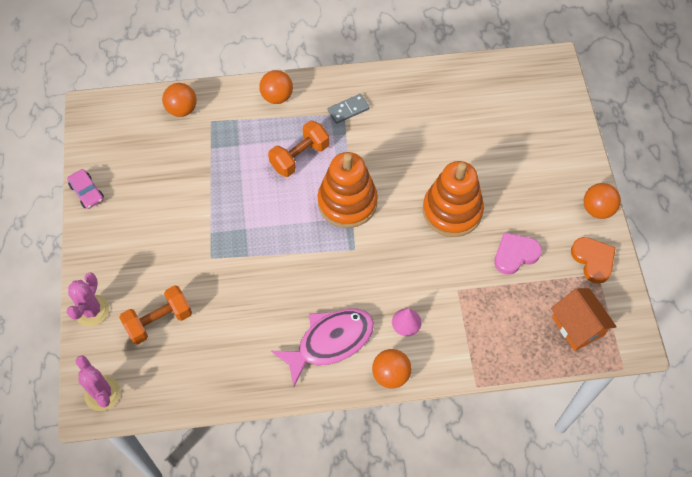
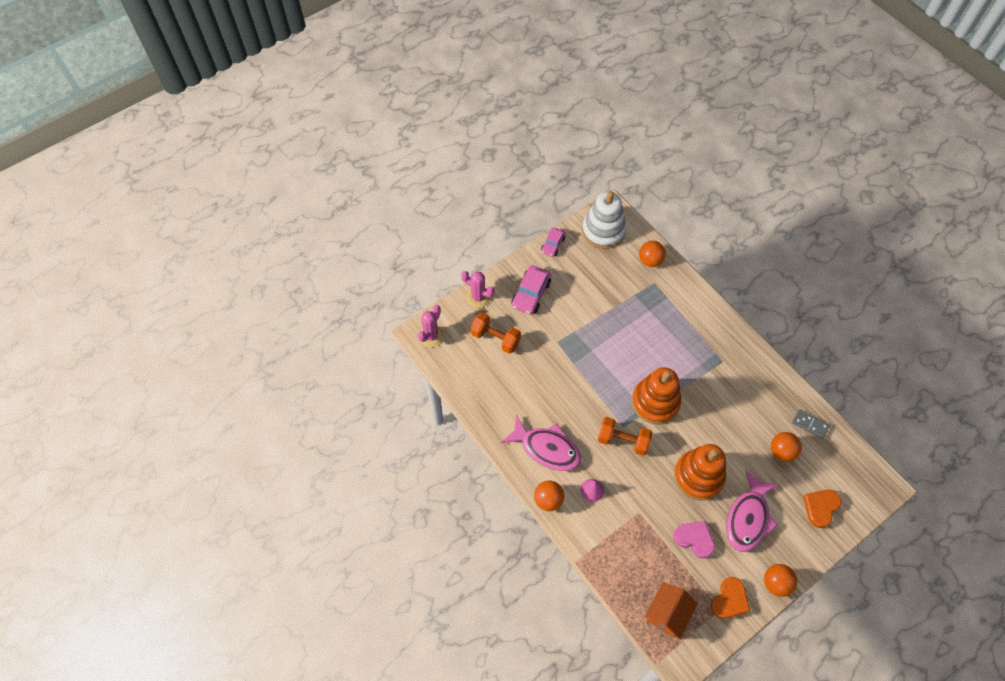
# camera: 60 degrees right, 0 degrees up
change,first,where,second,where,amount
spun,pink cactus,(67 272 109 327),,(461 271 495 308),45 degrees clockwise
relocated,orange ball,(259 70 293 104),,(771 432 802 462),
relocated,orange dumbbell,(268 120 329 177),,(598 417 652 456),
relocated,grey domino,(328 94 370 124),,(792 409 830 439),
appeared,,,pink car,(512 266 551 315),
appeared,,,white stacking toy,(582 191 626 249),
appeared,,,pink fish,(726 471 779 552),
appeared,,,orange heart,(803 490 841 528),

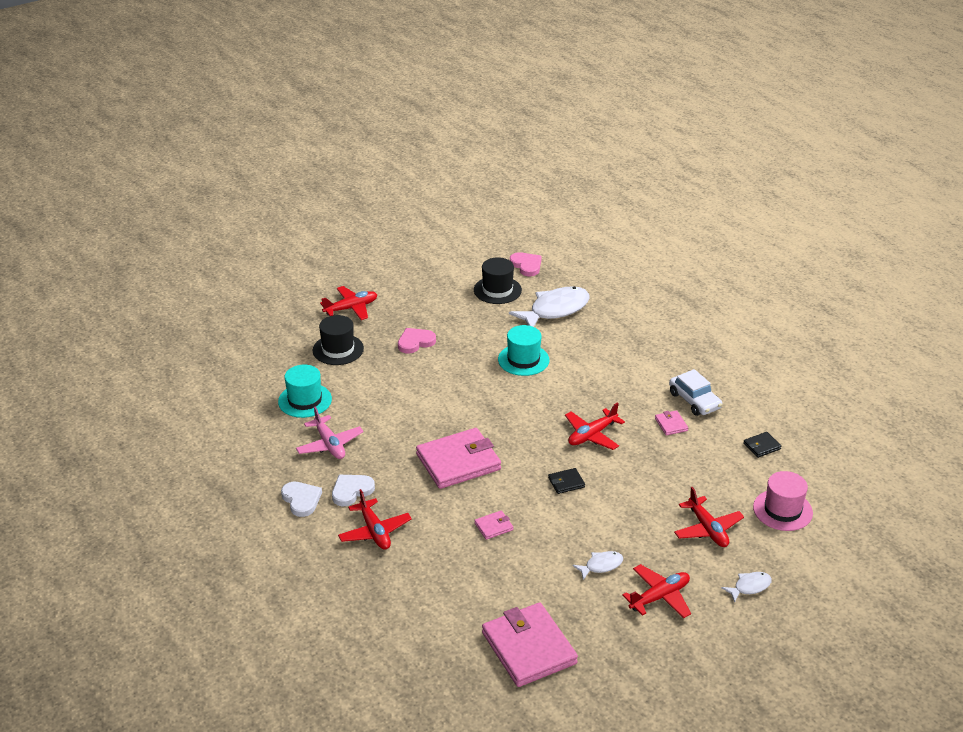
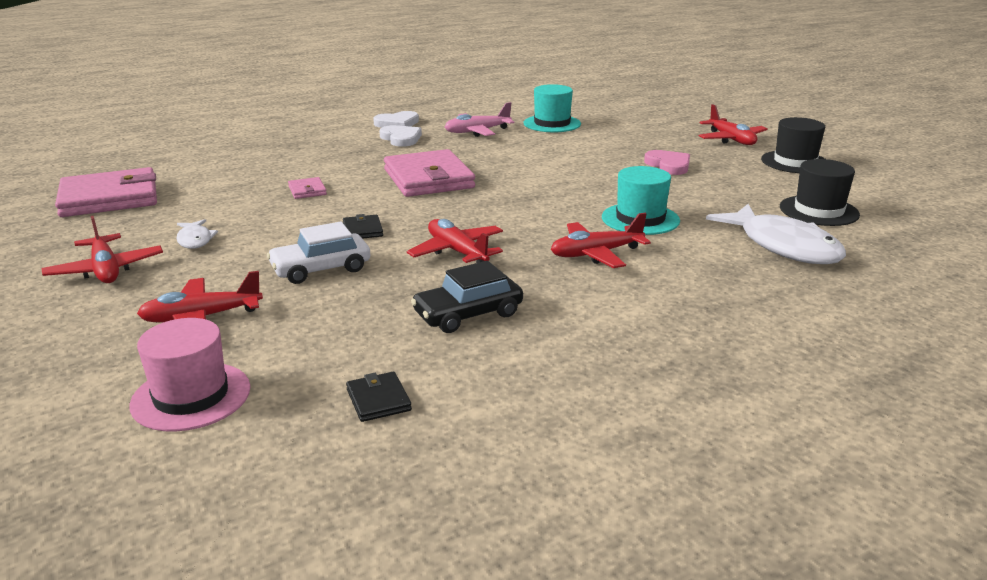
# camera: 95 degrees right, 10 degrees down
change,first,where,second,where,amount
relocated,black hat,(313 315 364 365),,(761 117 825 173),
relocated,red plane,(338 489 412 550),,(551 213 651 268),
missing,pink heart,(510 252 542 276),,,
exchanged,pink wallet,(655 410 688 436),black car,(411 261 523 333),
relocated,white car,(669 369 722 416),,(267 222 370 284),
missing,white fish,(721 572 772 603),,,

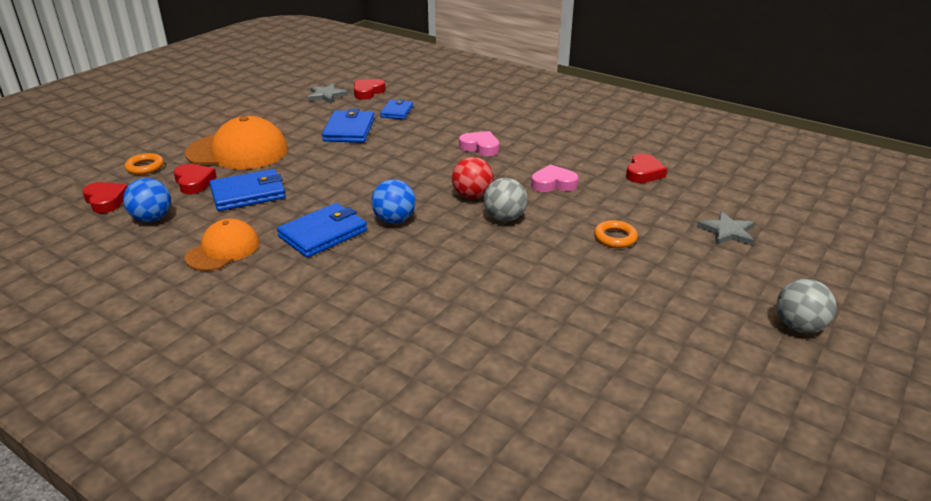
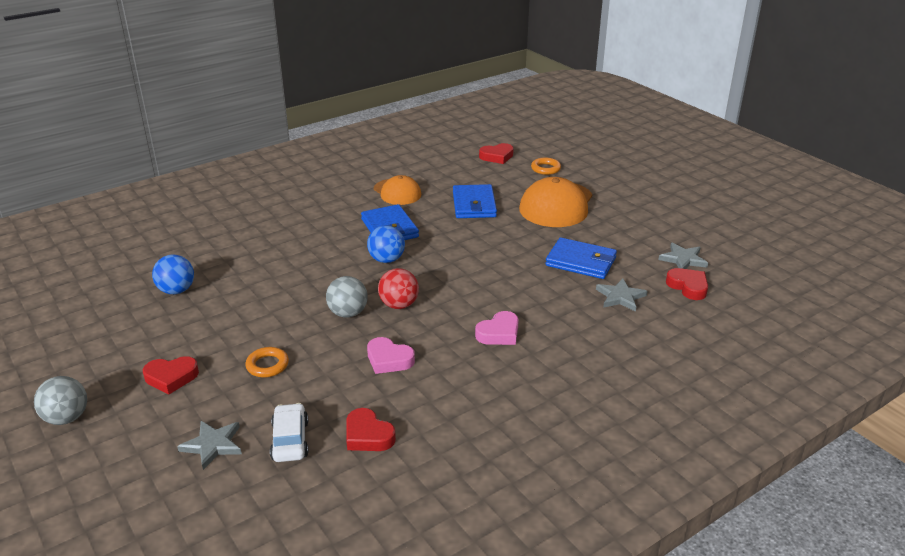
# camera: 110 degrees right, 0 degrees up
change,first,where,second,where,amount
relocated,blue ball,(123 178 171 222),,(152 255 194 294),
relocated,red heart,(174 164 217 194),,(142 356 199 394),
exchanged,blue wallet,(380 99 413 119),grey star,(596 278 648 312),
spun,pink heart,(531 164 578 192),,(367 337 415 374),105 degrees clockwise
appeared,,,white car,(270 403 308 462),

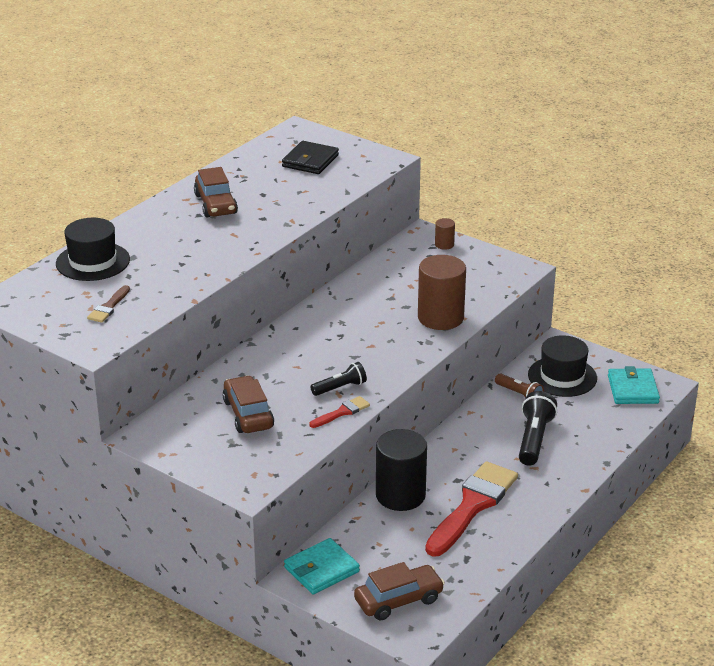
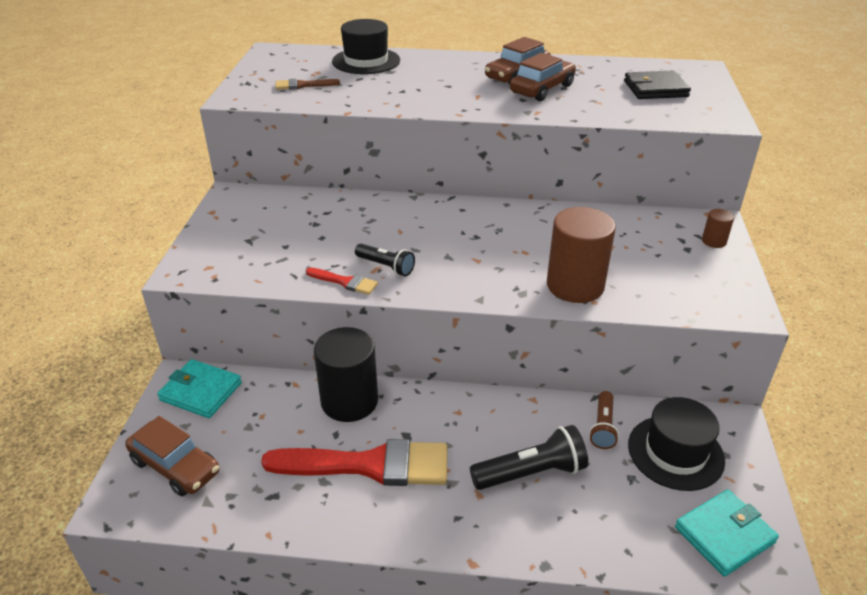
# camera: 60 degrees right, 5 degrees up
change,first,where,second,where,amount
relocated,brown car,(223 375 274 433),,(510 53 576 101),

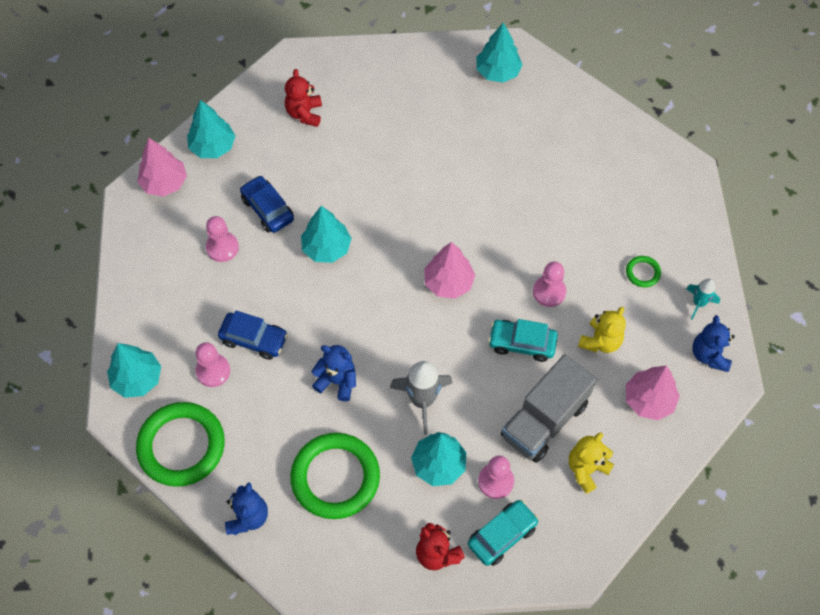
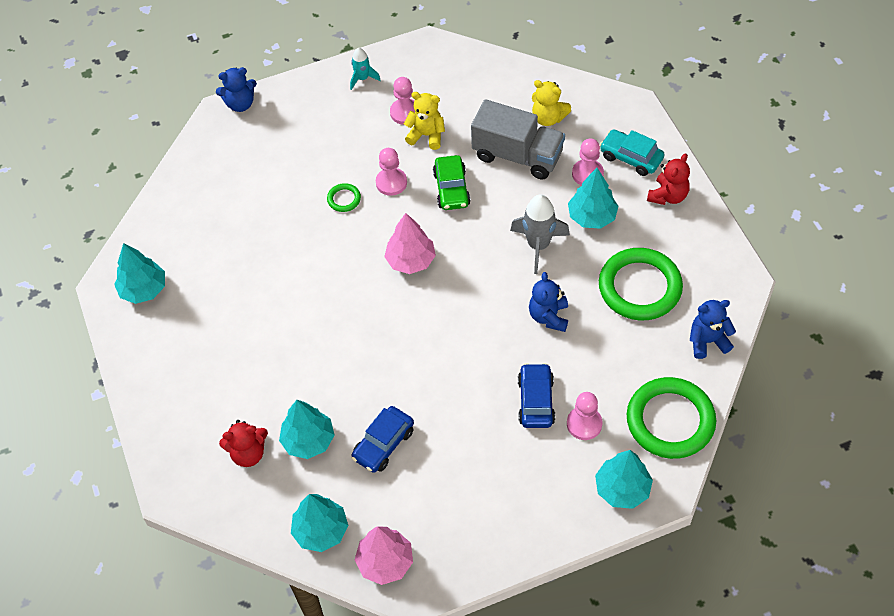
# camera: 105 degrees left, 5 degrees down
change,first,where,second,where,amount
relocated,pink pawn,(206 216 239 262),,(390 77 415 125),
relocated,turquoise tree,(301 206 352 263),,(279 400 334 459),
colour,turquoise car,(488 319 558 362),green car,(433 155 471 210),
relocated,green ring,(626 256 661 287),,(327 183 361 212),
missing,pink tree,(626 366 680 420),,,
relocated,blue teddy bear,(692 315 735 372),,(216 67 257 112),

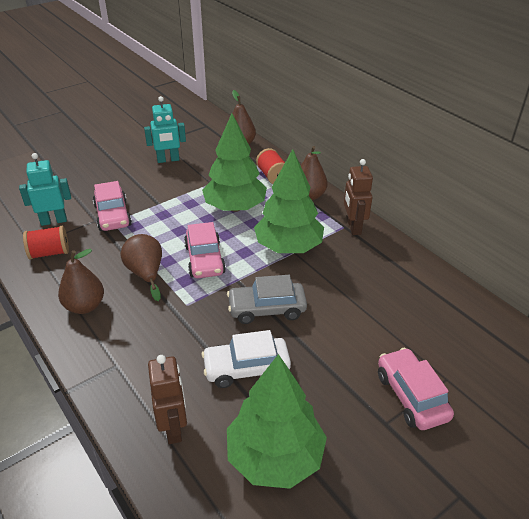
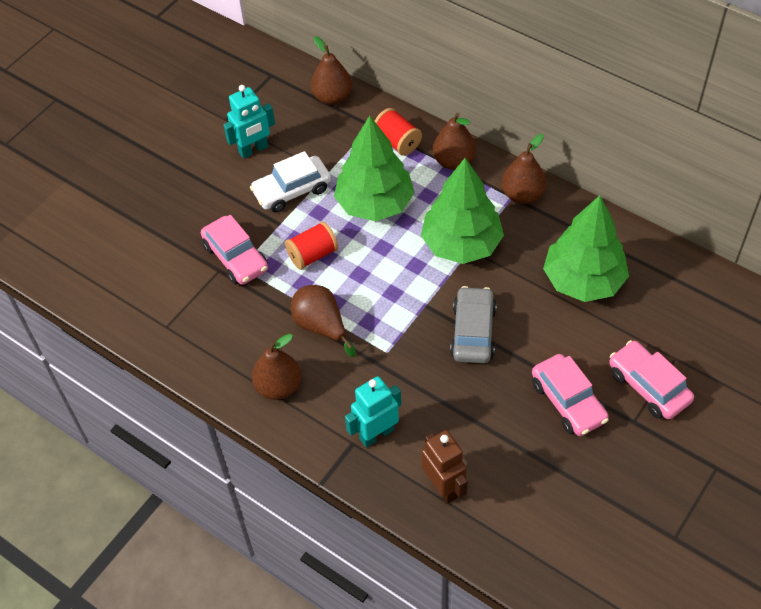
# camera: 15 degrees left, 15 degrees up
change,first,where,second,where,amount
relocated,turquoise robot,(19 153 71 226),,(345 376 401 447),
relocated,red spool,(23 226 69 260),,(285 221 338 270),
relocated,pink car,(184 222 226 278),,(532 354 609 436),
relocated,white car,(201 330 291 388),,(250 151 331 213),
spun,grey car,(227 275 307 324),,(450 286 497 364),120 degrees clockwise
relocated,green tree,(227 354 327 489),,(543 195 629 302),
exchanged,brown robot,(344 159 373 235),brown pear,(502 134 546 204),

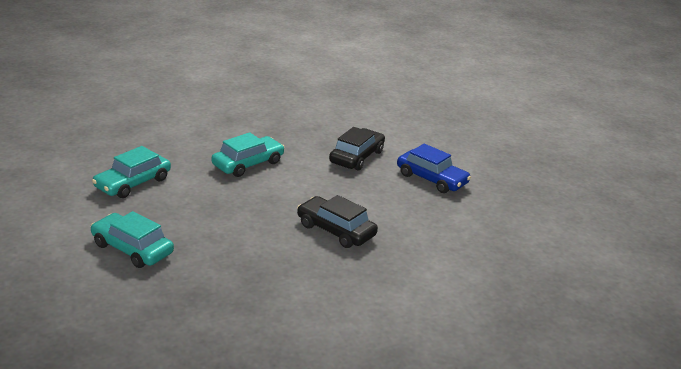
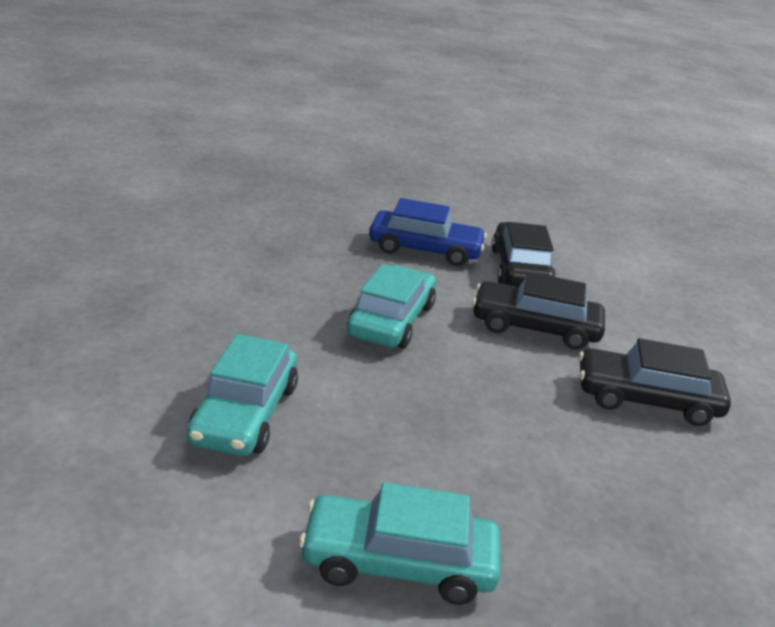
# camera: 30 degrees left, 0 degrees up
change,first,where,second,where,amount
relocated,blue car,(397 144 471 193),,(369 198 487 266),
appeared,,,black car,(472 272 605 350),

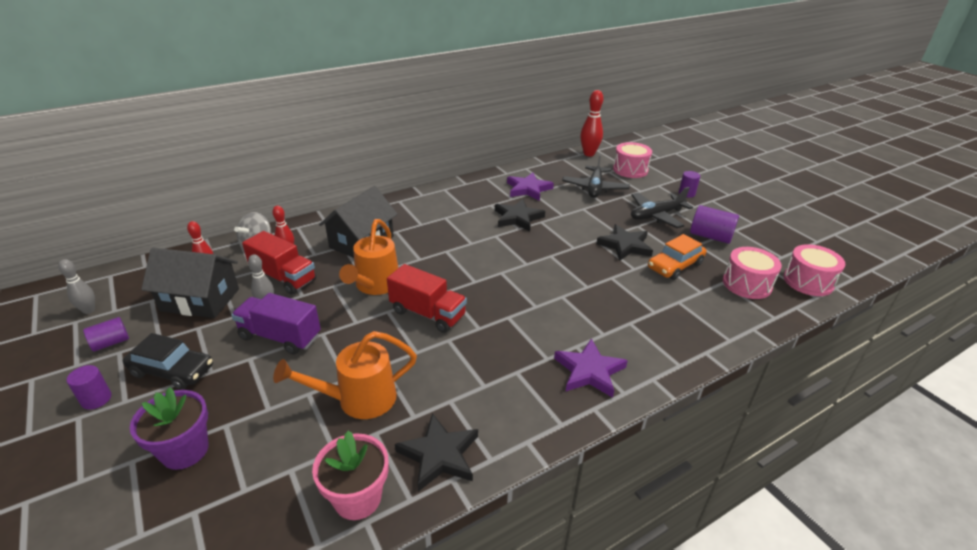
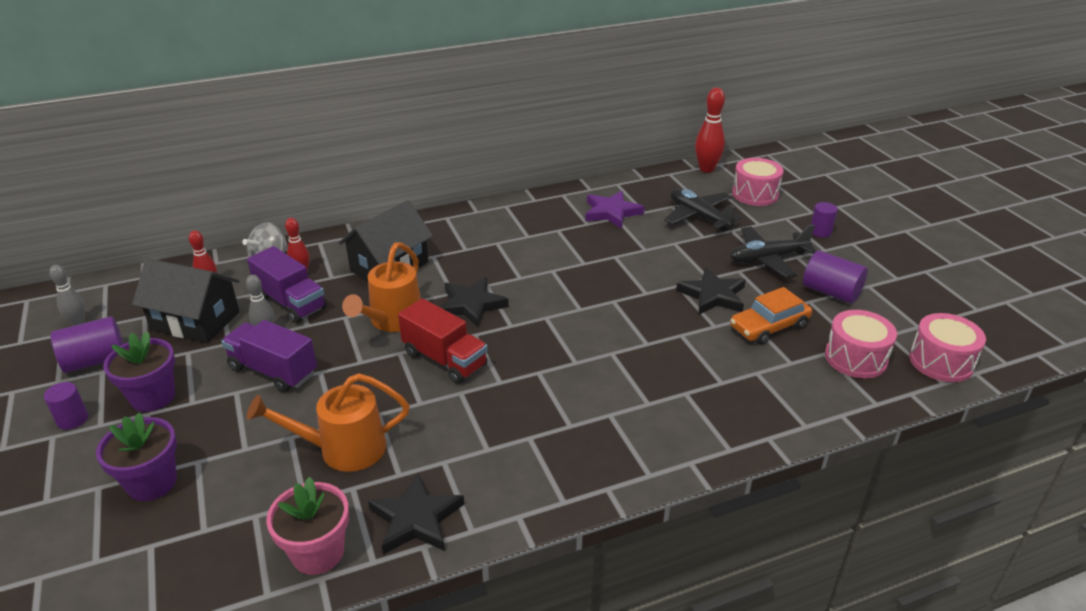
# camera: 10 degrees right, 0 degrees up
change,first,where,second,where,amount
size,purple cylinder,(83 317 129 352),,(51 316 123 373),x1.59
exchanged,black car,(123 333 213 390),purple flower pot,(103 331 175 412),
colour,red truck,(242 231 316 294),purple truck,(247 246 327 323),
relocated,black star,(495 199 545 231),,(439 277 509 327),
missing,purple star,(554 338 628 398),,,
spun,black plane,(562 154 630 198),,(664 189 741 231),120 degrees clockwise

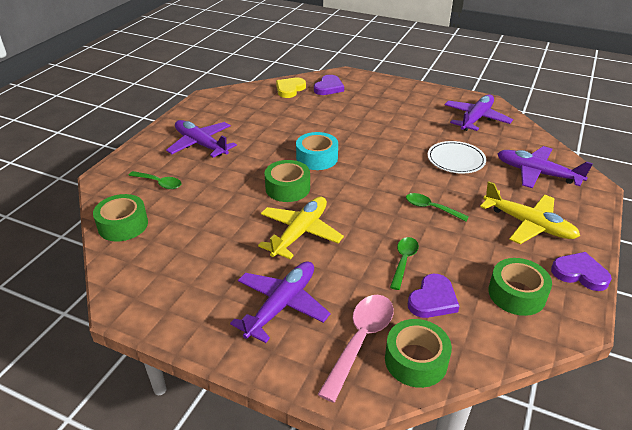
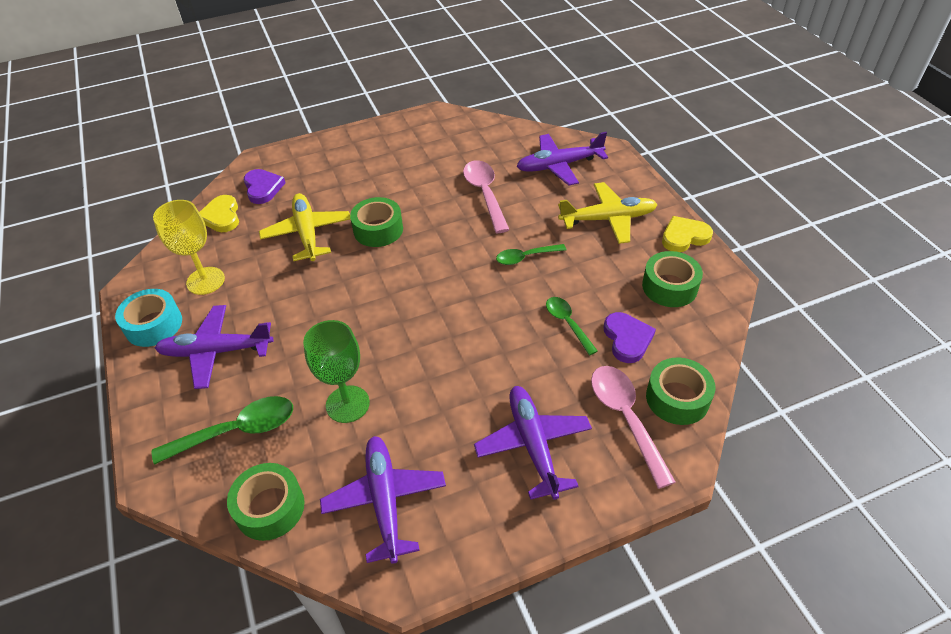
# camera: 45 degrees left, 10 degrees up
change,first,where,second,where,amount
size,green spoon,(128 171 182 189),,(152 396 293 465),x1.60
relocated,yellow plane,(258 197 344 259),,(259 193 350 261),
relocated,green tape,(264 160 310 202),,(350 197 403 247),
relocated,turquoise tape,(296 132 338 170),,(115 289 182 347),
exchanged,white plate,(428 141 486 174),pink spoon,(463 160 509 233),
relocated,purple plane,(444 94 513 131),,(320 436 446 564),
colour,purple heart,(551 252 612 291),yellow heart,(662 216 713 252),
appeared,,,yellow goblet,(153 200 225 295),
appeared,,,green goblet,(303 320 370 423),

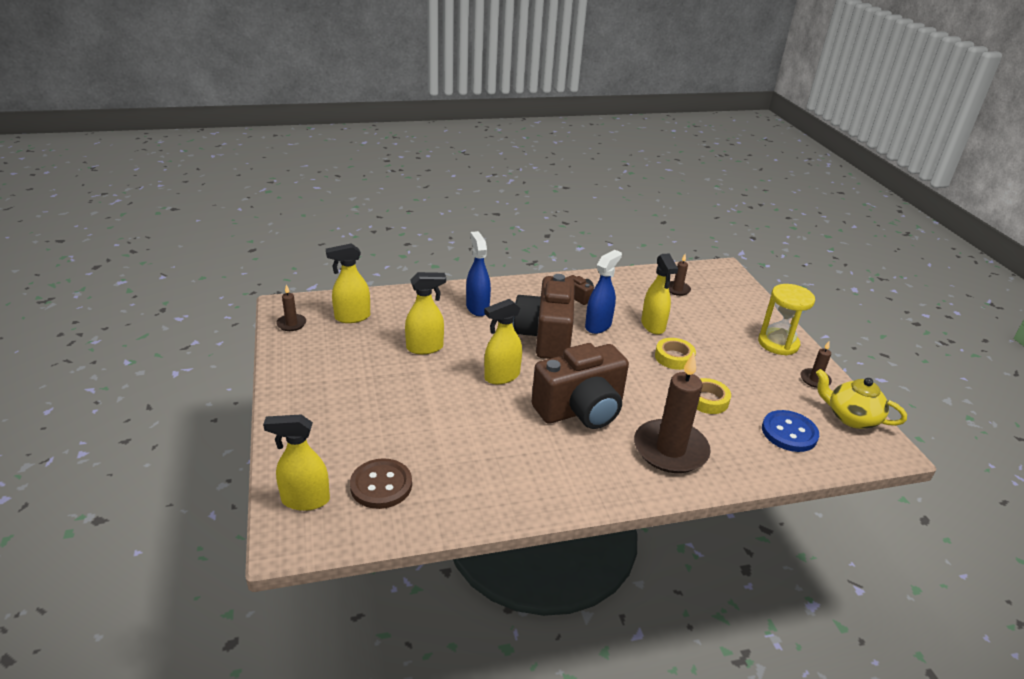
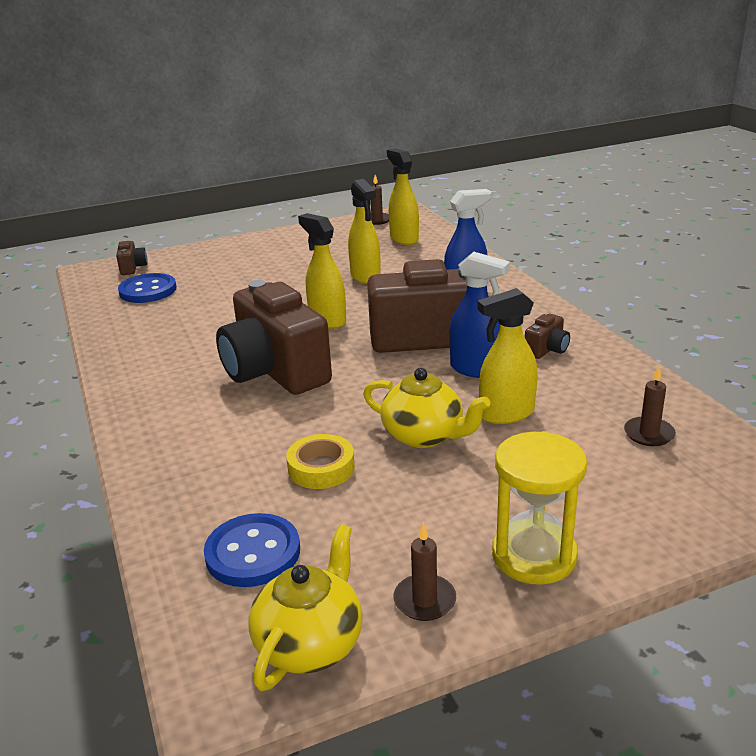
# camera: 85 degrees right, 5 degrees down
change,first,where,second,where,amount
exchanged,yellow spray bottle,(263 414 330 511),brown camera,(116 241 147 275),
colour,brown button,(350 458 412 509),blue button,(118 273 177 303),
missing,brown candle,(634 352 711 473),,,
exchanged,yellow tape,(655 338 696 370),yellow teapot,(363 368 490 448),

